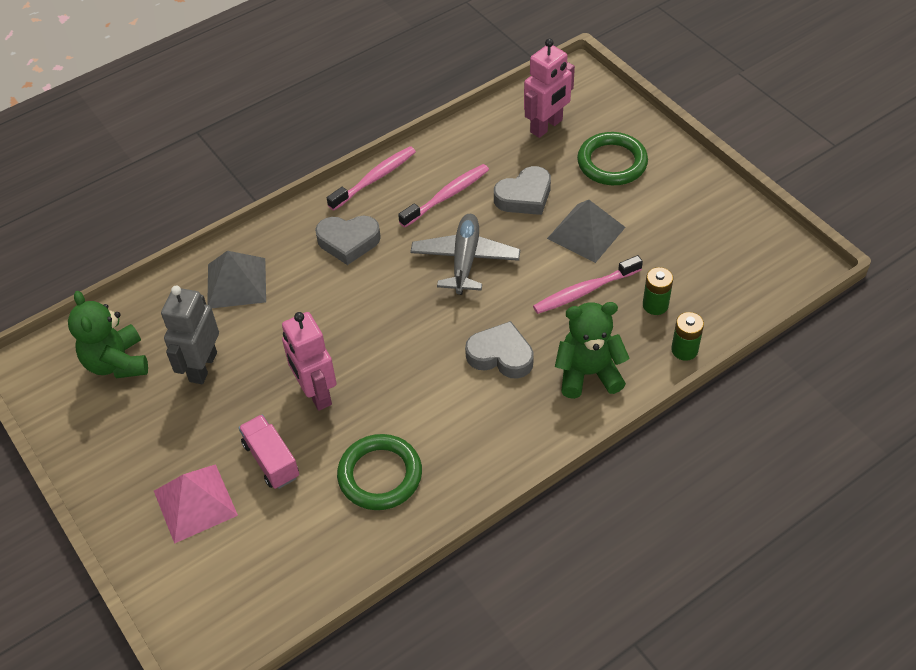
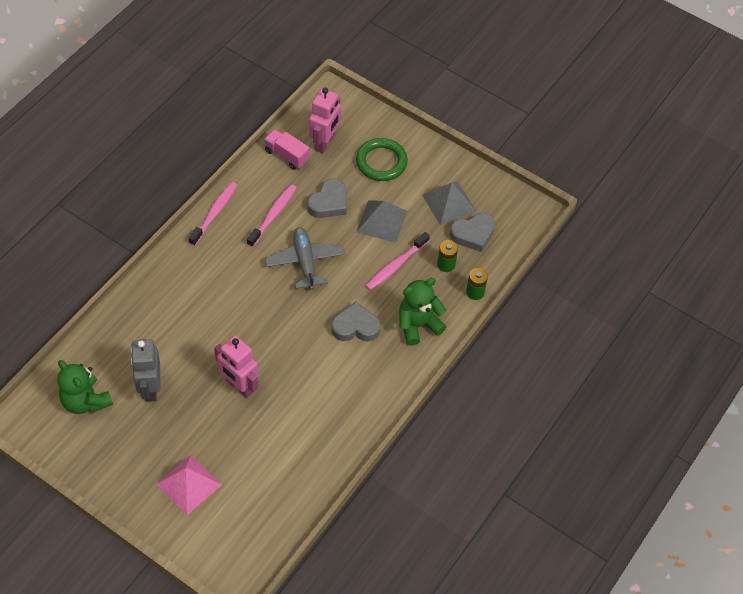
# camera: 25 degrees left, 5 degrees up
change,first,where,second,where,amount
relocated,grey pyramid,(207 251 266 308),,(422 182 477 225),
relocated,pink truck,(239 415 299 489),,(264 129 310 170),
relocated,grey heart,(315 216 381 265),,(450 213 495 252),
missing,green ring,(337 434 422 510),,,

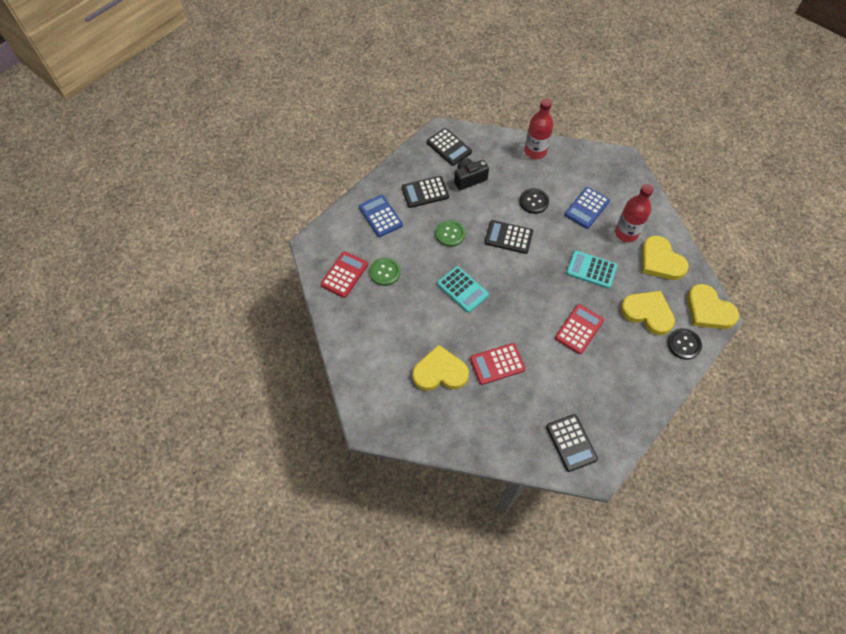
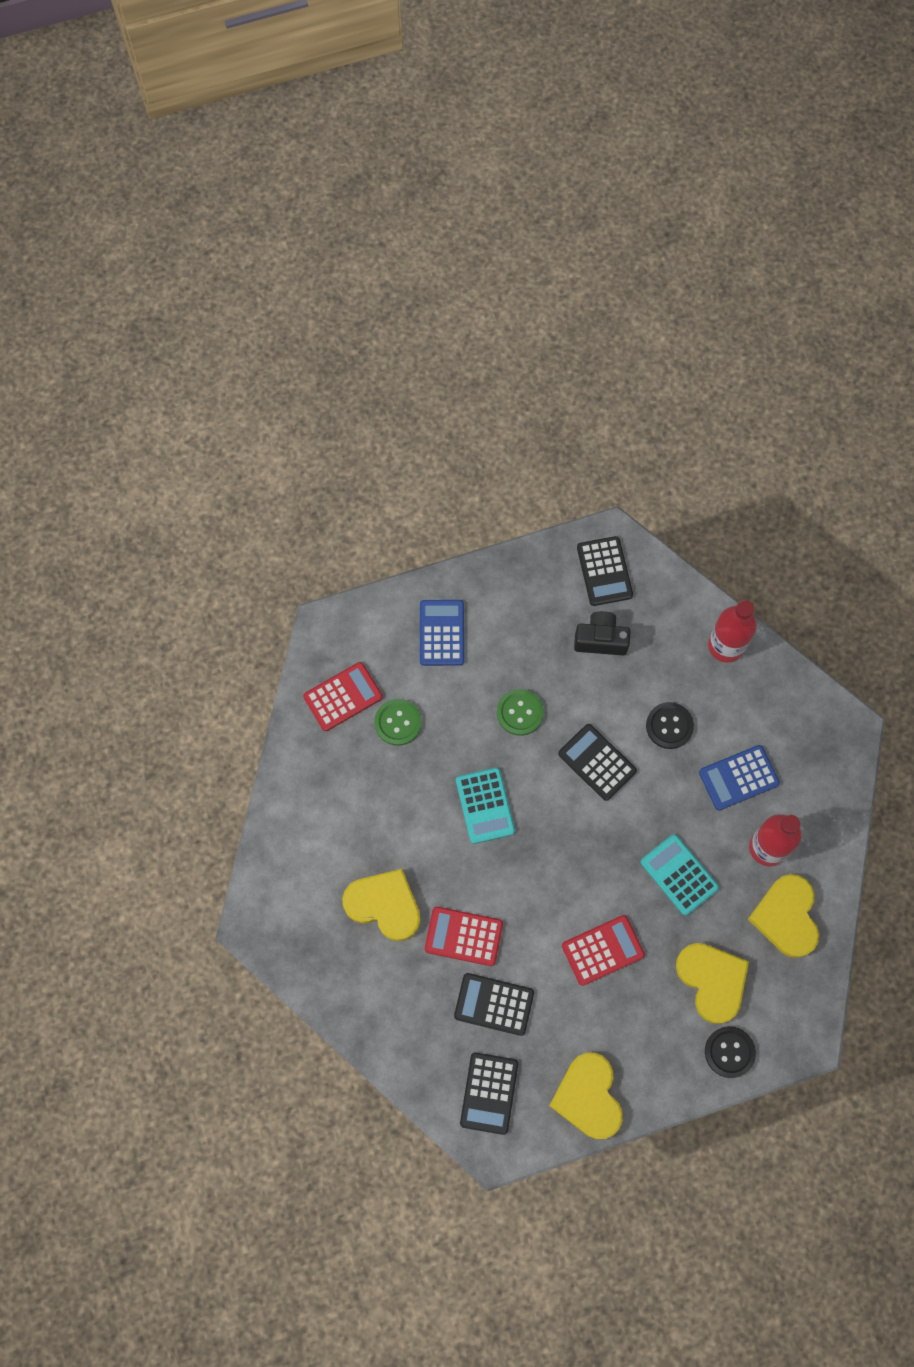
# camera: 30 degrees right, 10 degrees up
change,first,where,second,where,amount
relocated,black calculator,(402 176 449 208),,(454 973 534 1036),
relocated,yellow heart,(687 284 739 329),,(549 1052 623 1139),

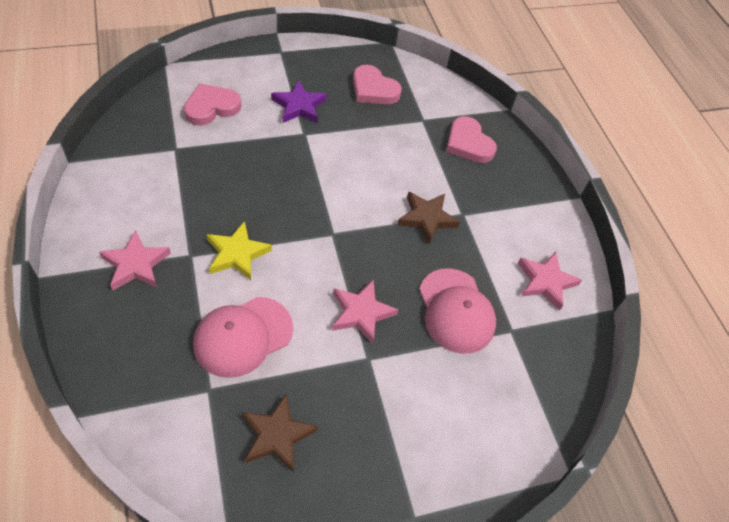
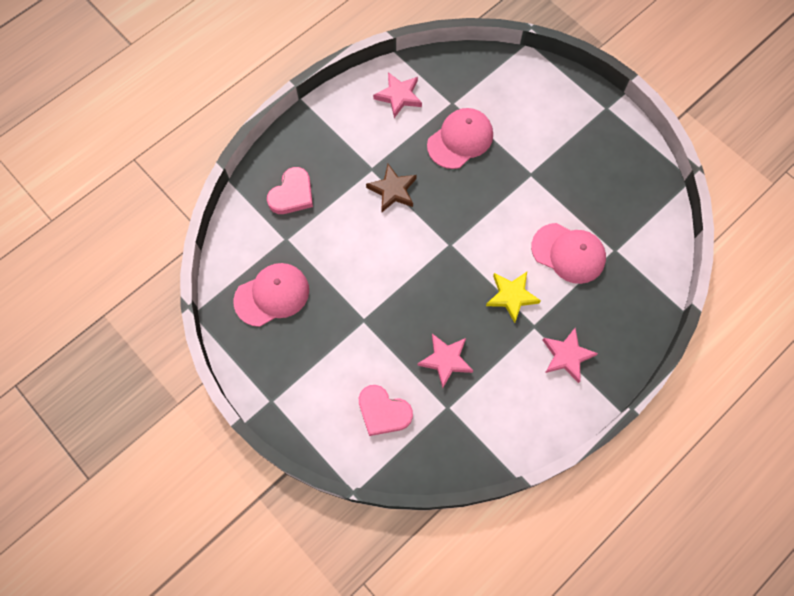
# camera: 110 degrees left, 15 degrees up
change,first,where,second,where,amount
missing,brown star,(242 394 318 472),,,
missing,purple star,(271 80 327 123),,,
relocated,pink star,(332 280 398 344),,(418 334 473 388),
exchanged,pink heart,(353 65 402 104),pink cap,(233 263 309 327),

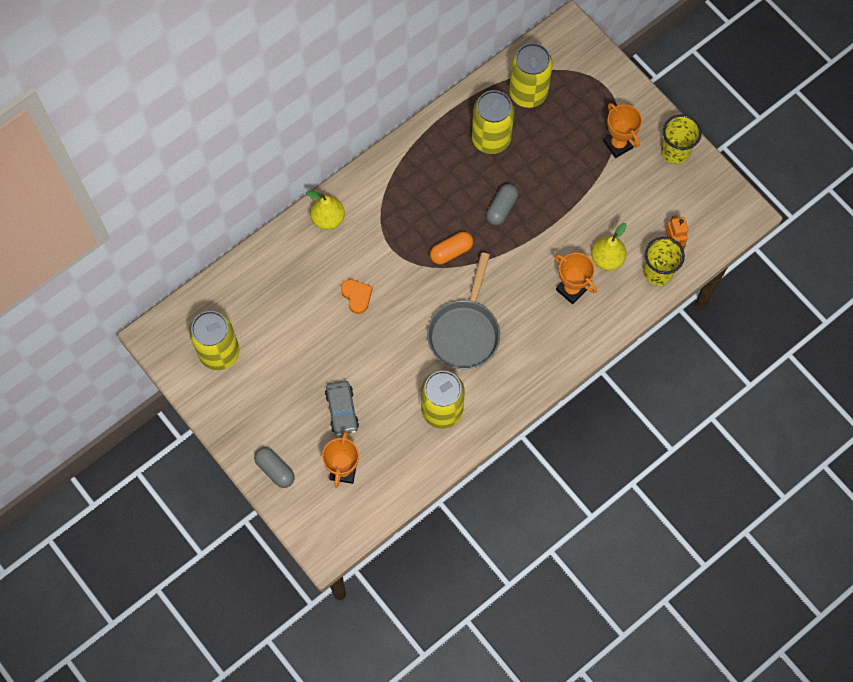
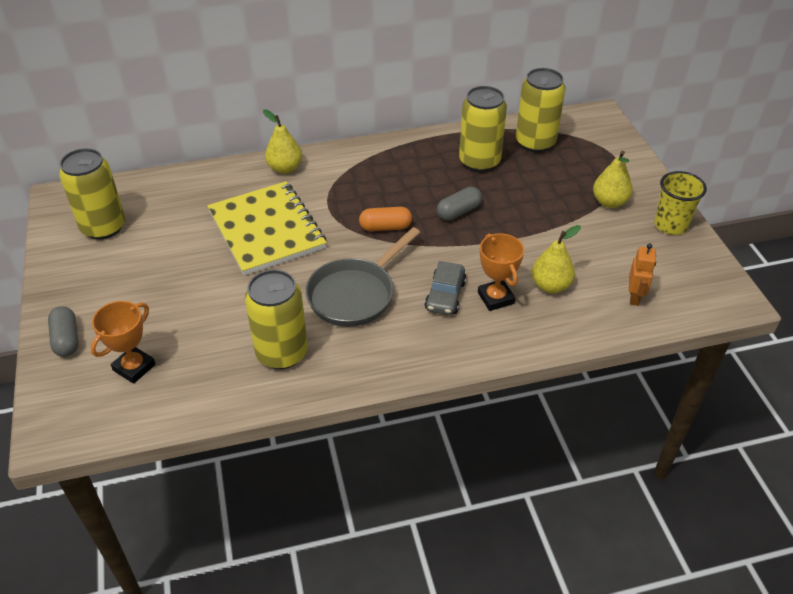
# camera: 25 degrees right, 25 degrees down
change,first,where,second,where,amount
relocated,grey car,(325 381 359 436),,(425 261 466 315),
exchanged,orange heart,(341 279 373 314),yellow notebook,(207 181 327 275),
exchanged,orange trophy,(603 103 642 158),yellow pear,(593 151 633 208),
missing,yellow cup,(643 237 685 286),,,

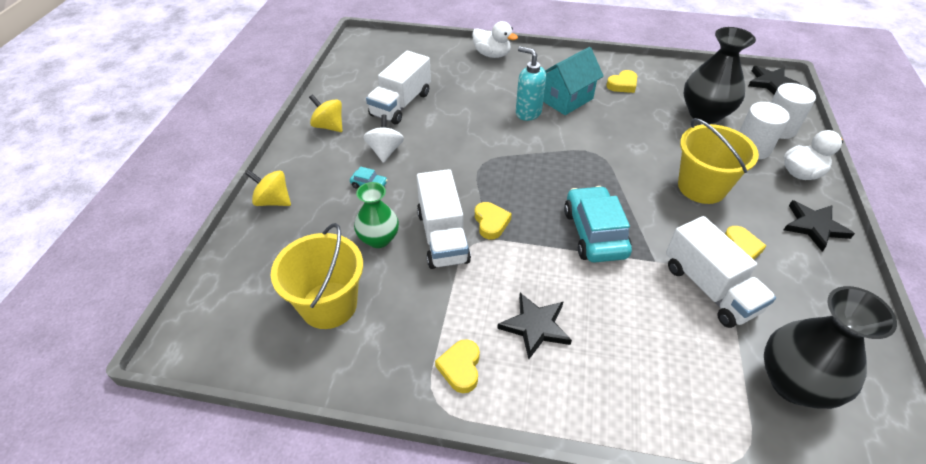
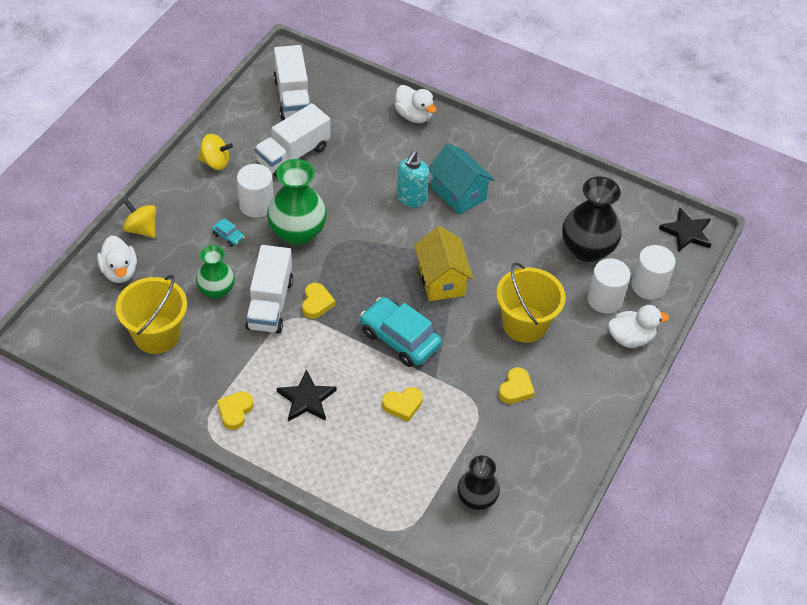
# camera: 15 degrees right, 5 degrees up
change,first,where,second,where,amount
spun,yellow spinning top,(309 94 343 132),,(198 134 233 170),135 degrees clockwise
exchanged,white spinning top,(363 115 404 163),white cylinder,(237 164 274 218),
spun,turquoise soap dispenser,(516 46 546 121),,(397 151 429 208),120 degrees counterclockwise
spun,turquoise house,(543 47 604 115),,(429 143 495 215),75 degrees clockwise
spun,turquoise car,(564 186 632 262),,(360 297 442 367),60 degrees counterclockwise
relocated,yellow heart,(606 70 637 93),,(382 387 423 422),
relocated,white truck,(666 216 776 328),,(273 45 310 121),
size,black vase,(764 286 897 409),,(457 455 500 510),x0.63
missing,black star,(784 200 855 252),,,
appeared,,,white duck,(97 236 137 283),
appeared,,,green vase,(267 159 327 245),
appeared,,,yellow house,(414 226 473 301),

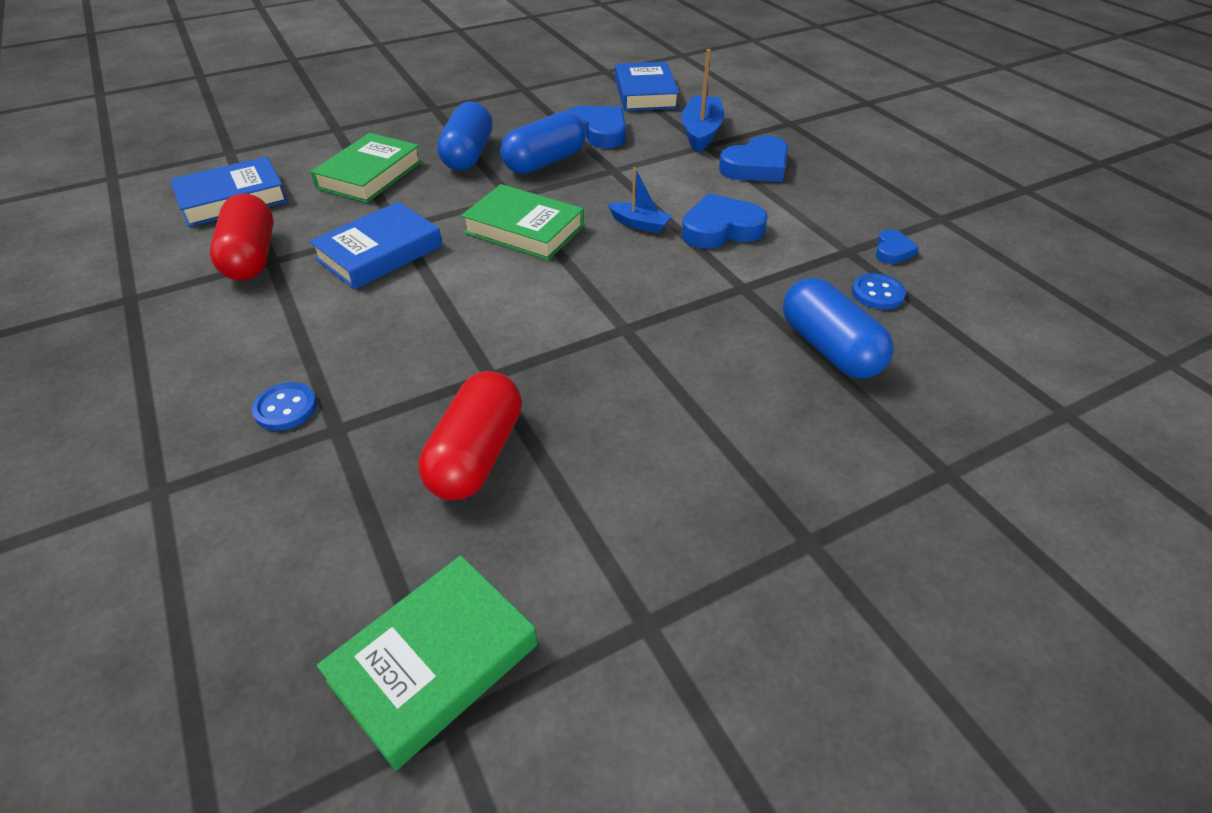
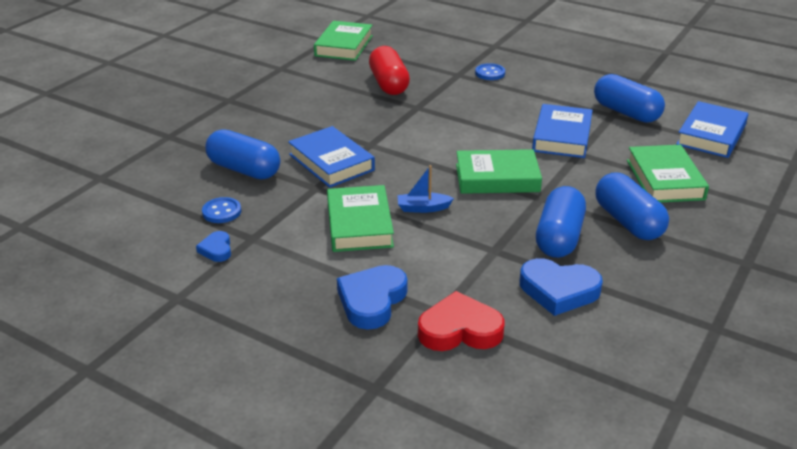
# camera: 150 degrees right, 10 degrees down
change,first,where,second,where,amount
colour,red capsule,(210 194 274 280),blue capsule,(594 74 665 123),
relocated,blue book,(615 62 679 111),,(288 126 375 188),
exchanged,blue boat,(681 49 724 153),red heart,(418 291 505 351),
exchanged,blue heart,(682 193 768 249),green book,(327 185 394 252),

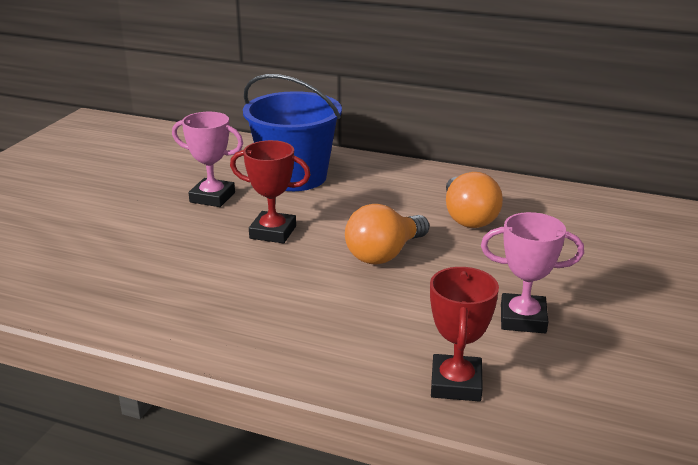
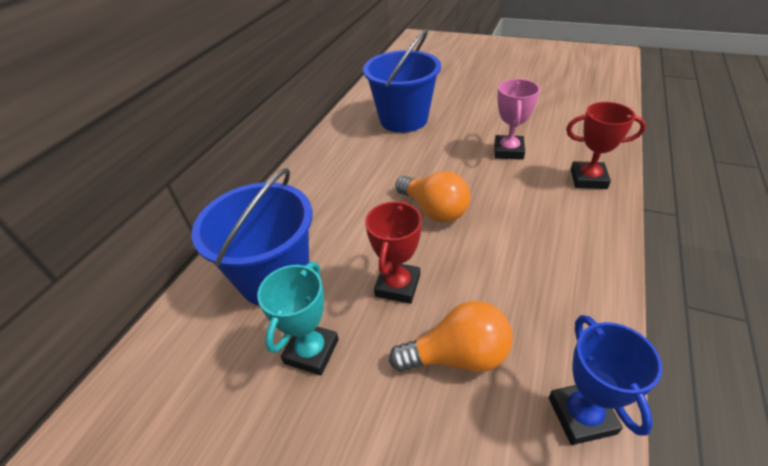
# camera: 85 degrees left, 15 degrees up
change,first,where,second,where,amount
colour,pink trophy,(172 112 243 207),turquoise trophy,(257 262 339 375),
relocated,orange light bulb,(446 172 503 228),,(389 301 513 372),
appeared,,,blue bucket,(363 29 441 133),
appeared,,,blue trophy,(549 315 662 445),

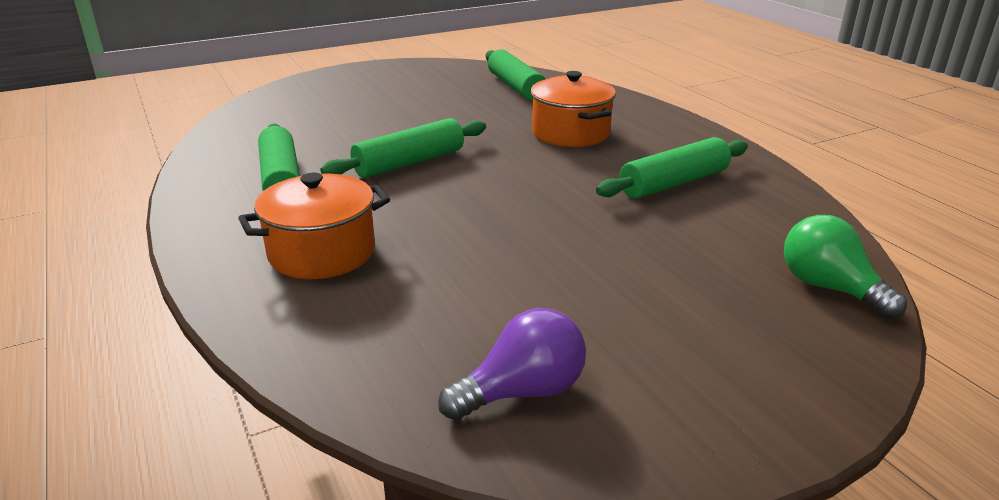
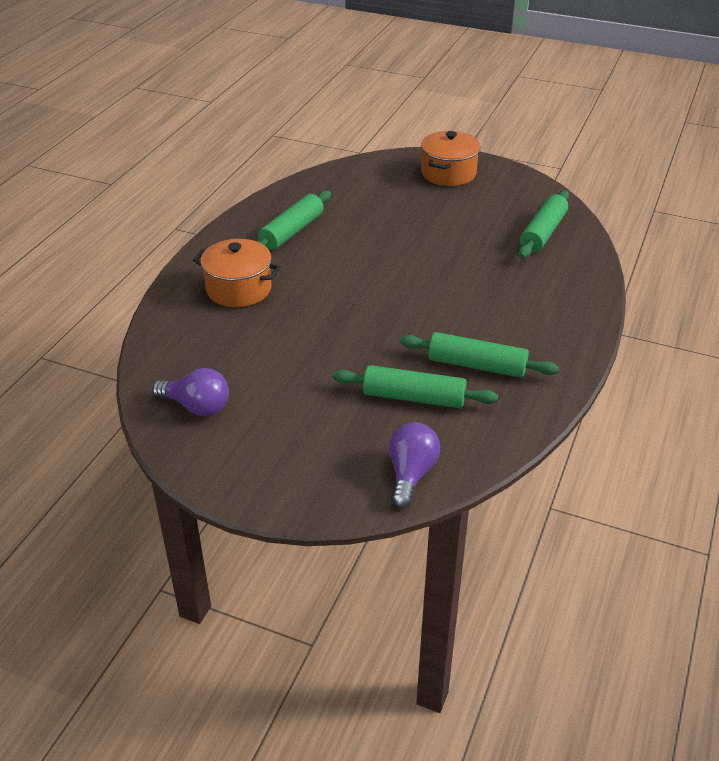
# camera: 50 degrees right, 10 degrees up
change,first,where,second,where,amount
relocated,green rolling pin,(320 118 486 178),,(333 365 498 408),
relocated,orange pot,(530 71 616 147),,(421 131 481 186),
colour,green light bulb,(784 215 907 319),purple light bulb,(389 422 440 509),

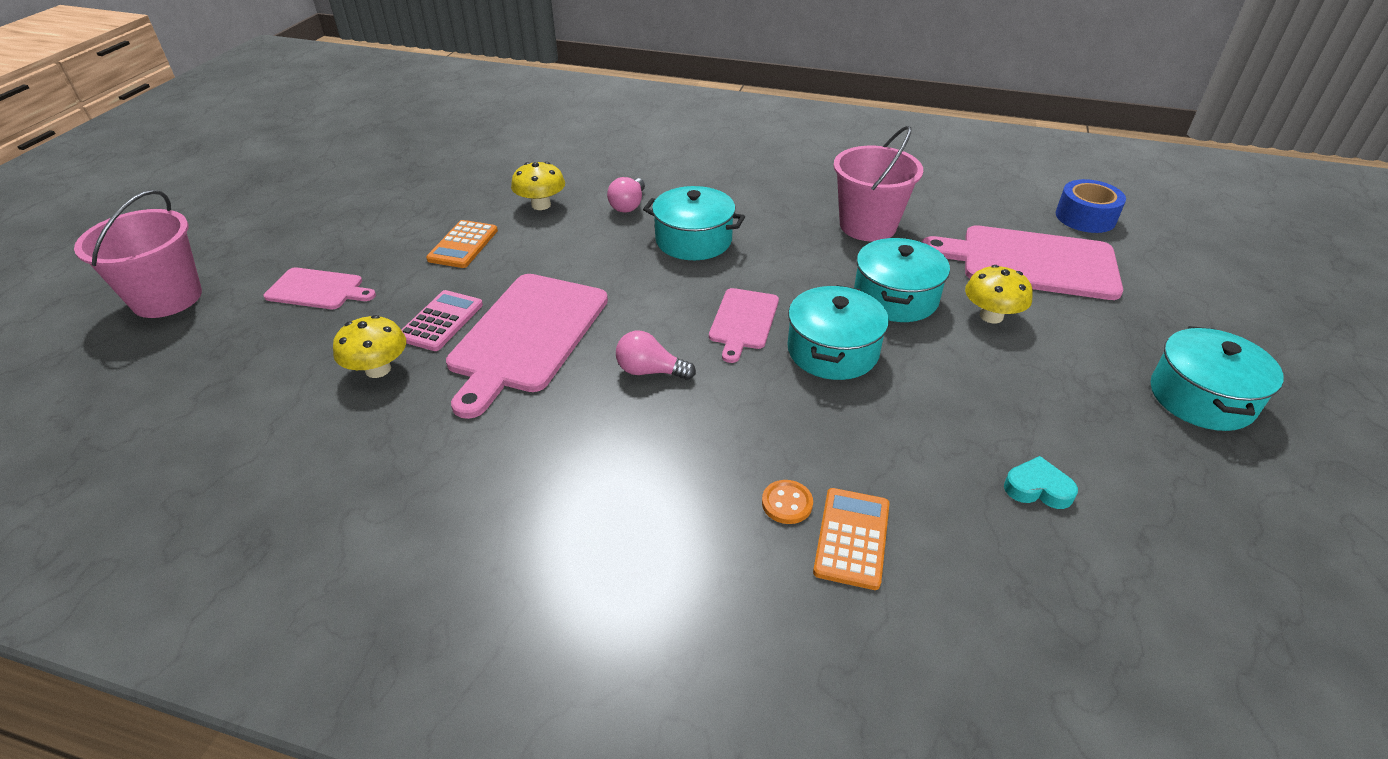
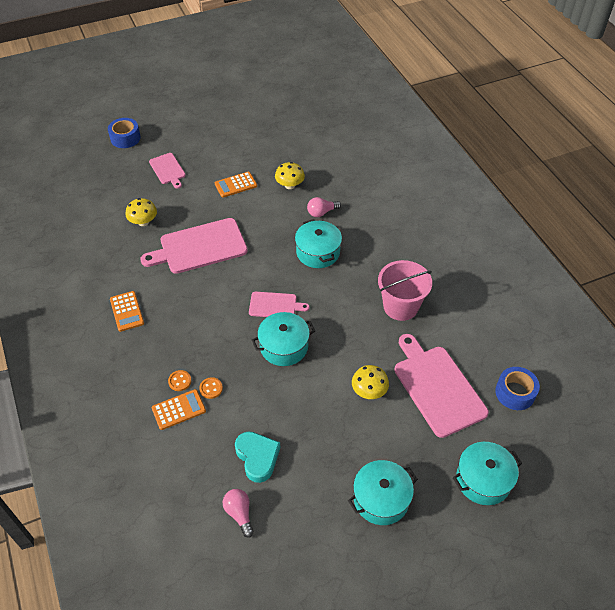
# camera: 50 degrees right, 10 degrees up
change,first,where,second,where,amount
exchanged,pink bucket,(74 190 202 318),blue tape,(108 118 141 148),
missing,pink calculator,(402 290 483 351),,,
relocated,pink light bulb,(616 331 696 380),,(223 489 254 538),
spun,pink cutting board,(709 288 779 363),,(249 292 310 317),150 degrees counterclockwise
relocated,turquoise pot,(854 238 950 322),,(453 442 522 505),
size,turquoise heart,(1004 456 1078 509),,(235 431 280 483),x1.61
appeared,,,orange calculator,(110 291 144 332),
appeared,,,orange button,(199 377 223 399),

